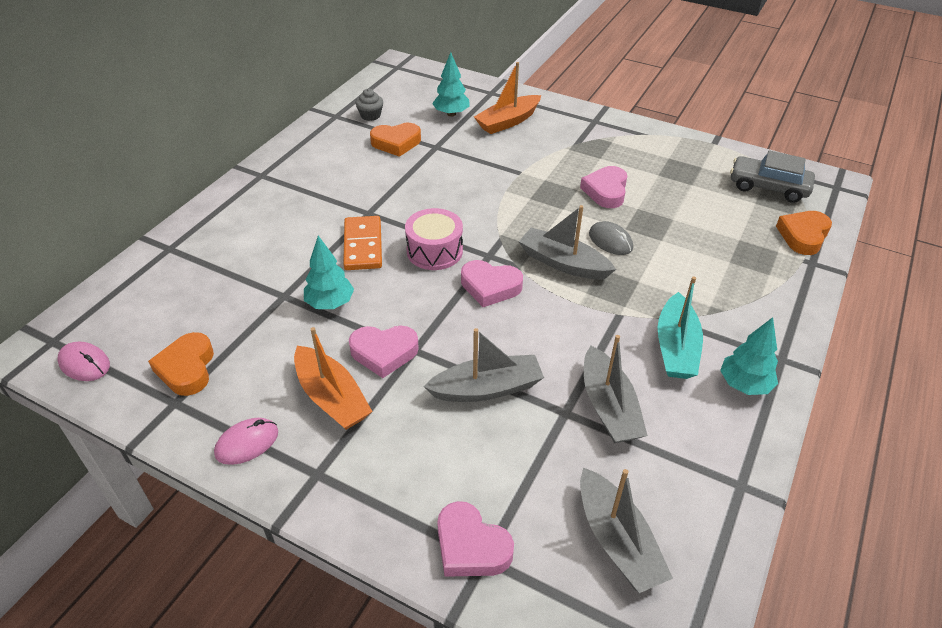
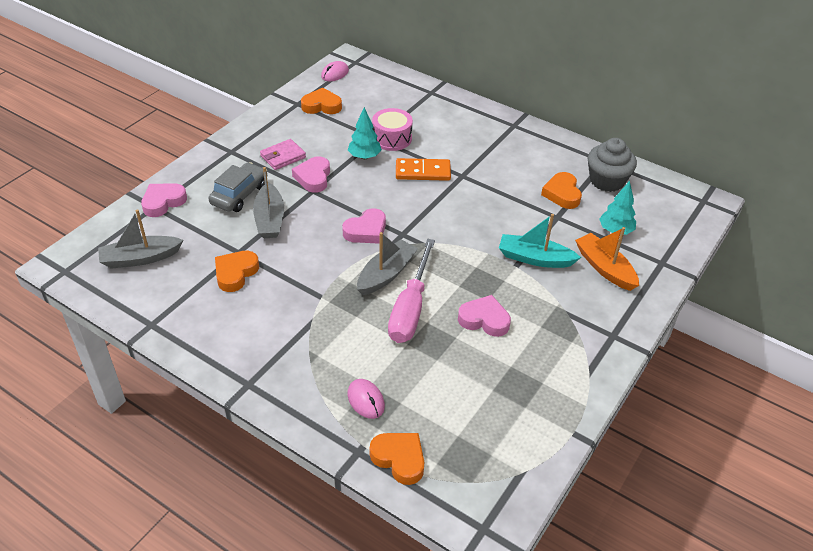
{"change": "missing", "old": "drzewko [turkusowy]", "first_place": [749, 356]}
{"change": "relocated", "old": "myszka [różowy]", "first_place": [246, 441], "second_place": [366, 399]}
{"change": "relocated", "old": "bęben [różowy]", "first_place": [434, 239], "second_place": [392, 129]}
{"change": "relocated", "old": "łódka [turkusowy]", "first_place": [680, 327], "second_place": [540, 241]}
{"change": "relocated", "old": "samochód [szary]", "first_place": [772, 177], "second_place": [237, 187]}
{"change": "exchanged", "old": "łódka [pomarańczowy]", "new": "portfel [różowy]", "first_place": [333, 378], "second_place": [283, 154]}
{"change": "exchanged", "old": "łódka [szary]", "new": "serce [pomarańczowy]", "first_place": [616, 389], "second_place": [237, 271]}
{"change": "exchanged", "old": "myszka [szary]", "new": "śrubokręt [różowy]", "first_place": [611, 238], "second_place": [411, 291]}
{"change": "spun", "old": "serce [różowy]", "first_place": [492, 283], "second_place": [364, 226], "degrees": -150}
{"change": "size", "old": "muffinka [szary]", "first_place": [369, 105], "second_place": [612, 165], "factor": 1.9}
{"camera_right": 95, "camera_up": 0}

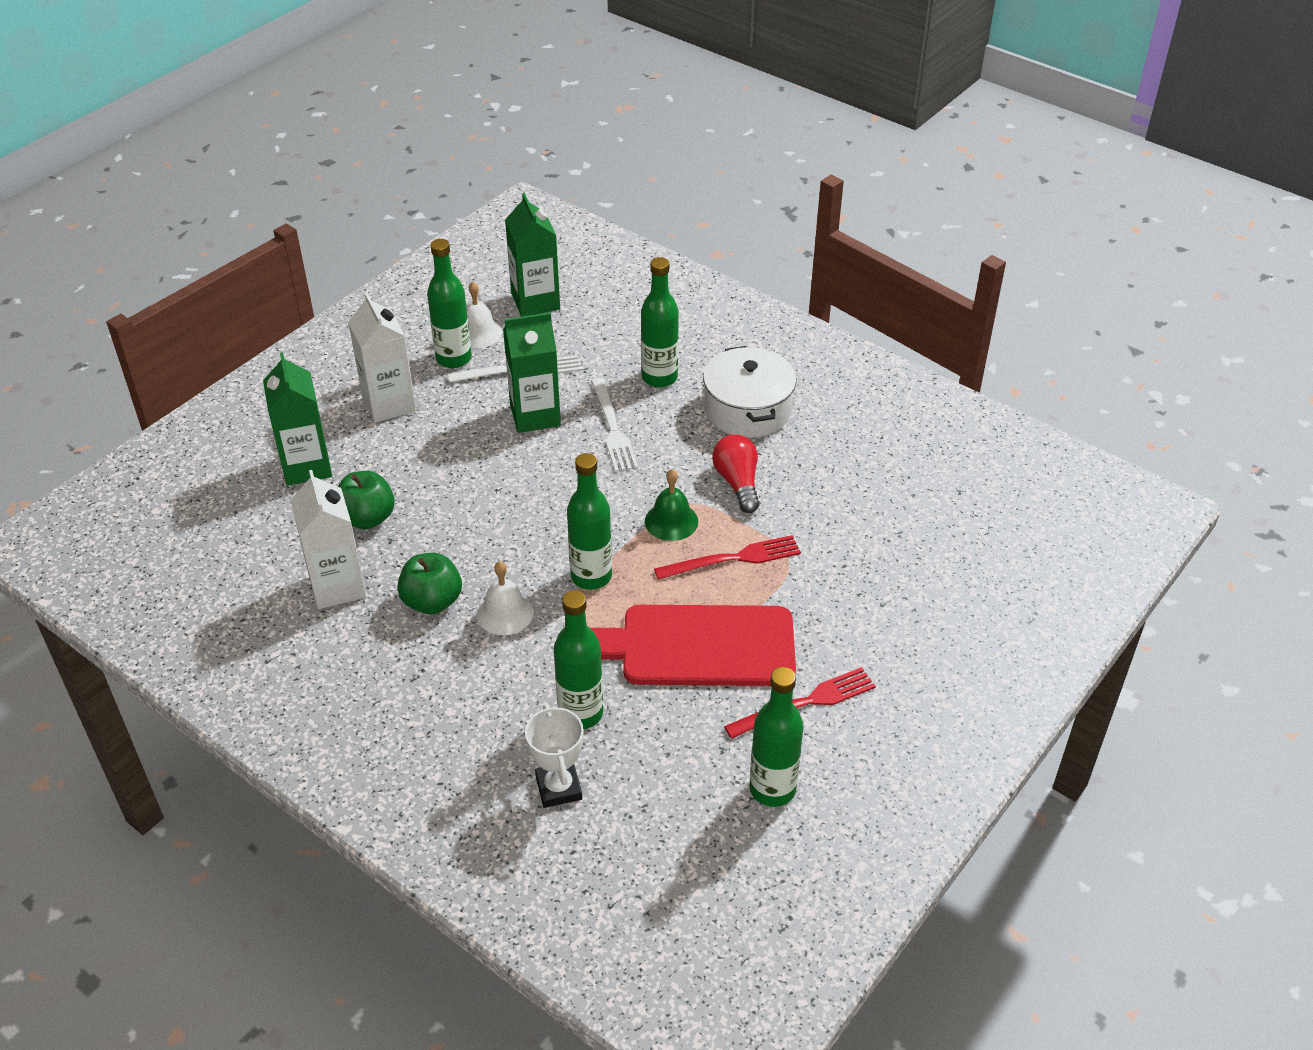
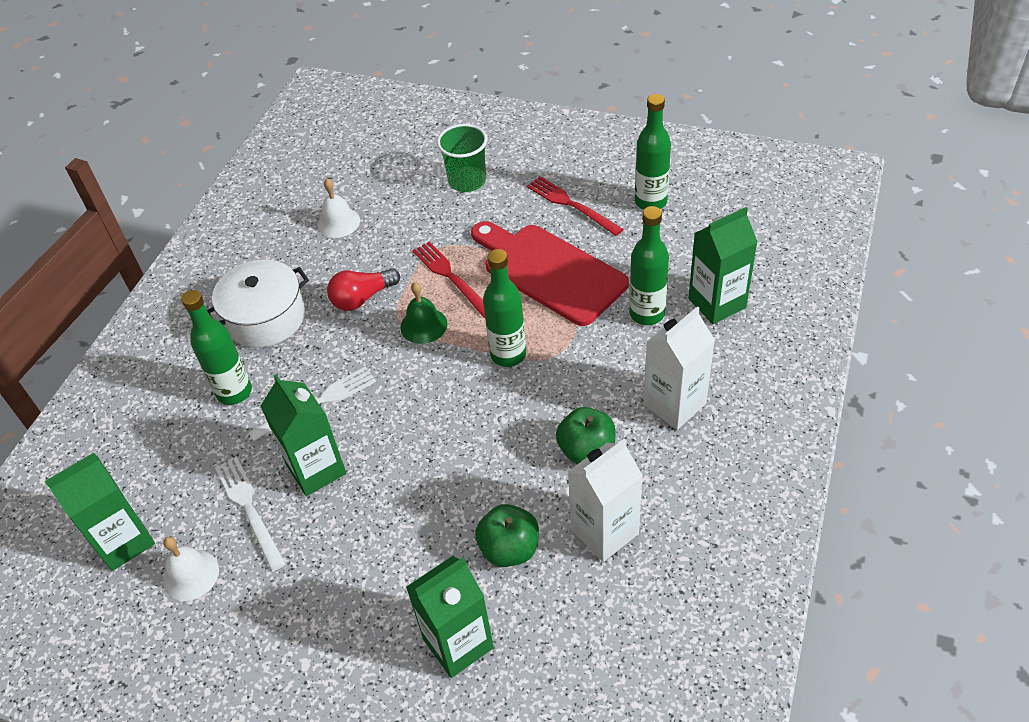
{"change": "missing", "old": "butelka [zielony]", "first_place": [449, 303]}
{"change": "appeared", "new": "szklanka [zielony]", "second_place": [462, 158]}
{"change": "relocated", "old": "karton mleka [biały]", "first_place": [382, 357], "second_place": [679, 368]}
{"change": "relocated", "old": "dzwonek [biały]", "first_place": [505, 598], "second_place": [338, 208]}
{"change": "exchanged", "old": "puchar [biały]", "new": "karton mleka [zielony]", "first_place": [554, 756], "second_place": [722, 265]}
{"change": "spun", "old": "deska do krojenia [czerwony]", "first_place": [693, 645], "second_place": [550, 273], "degrees": 150}
{"camera_right": -105, "camera_up": 5}

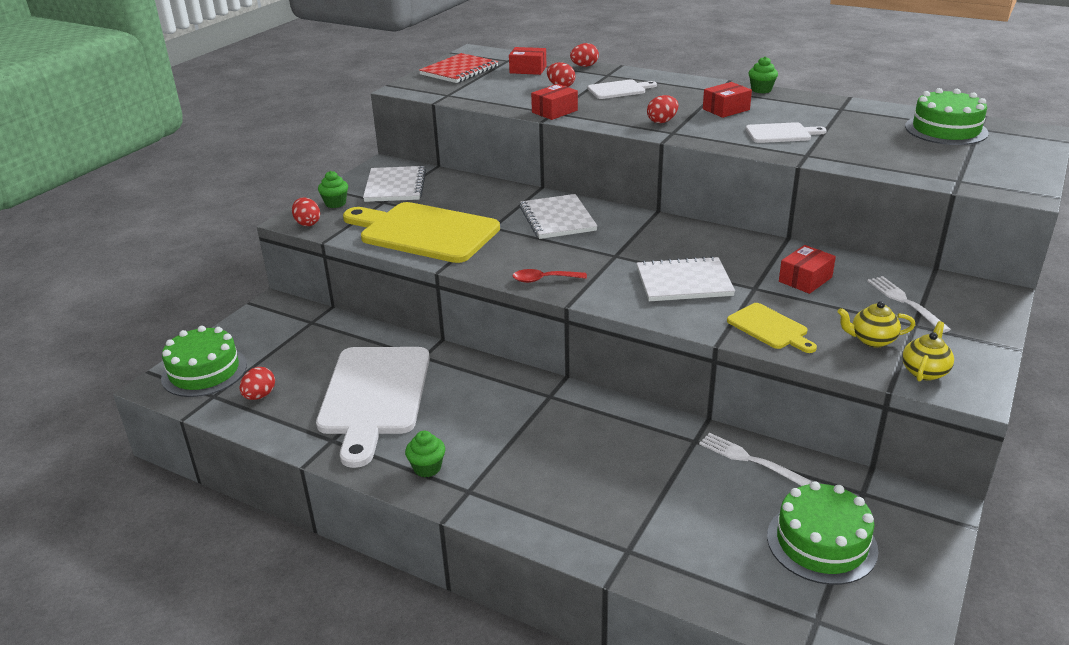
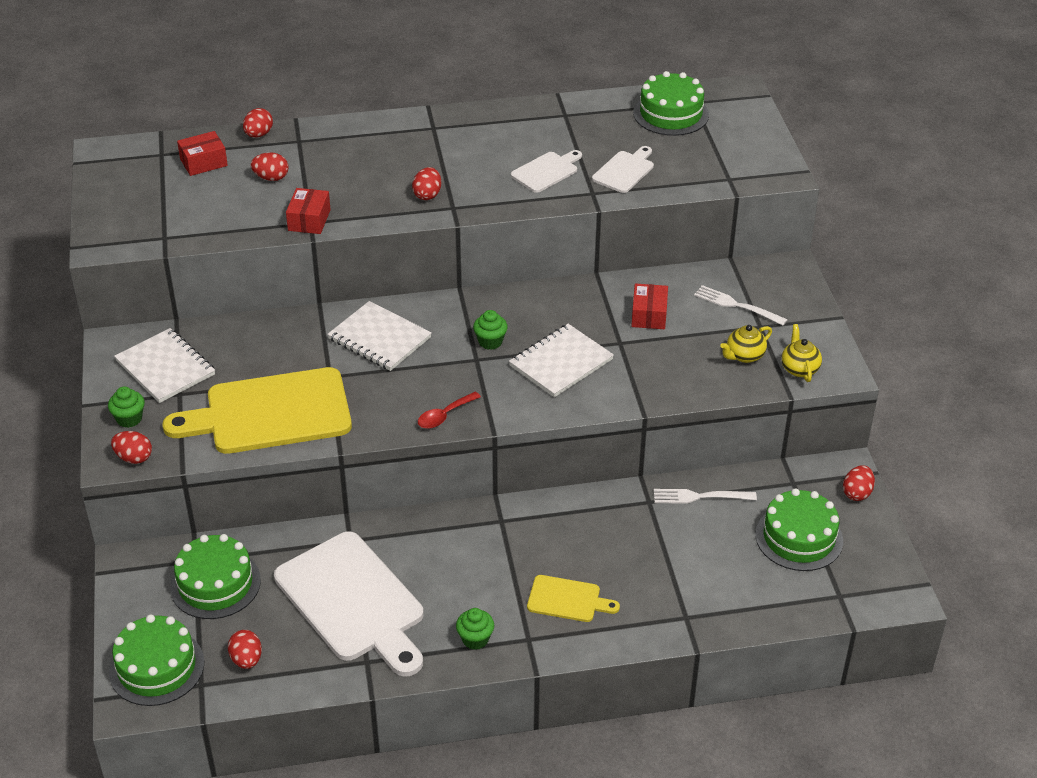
{"change": "missing", "old": "zeszyt [czerwony]", "first_place": [458, 68]}
{"change": "missing", "old": "pudełko [czerwony]", "first_place": [727, 100]}
{"change": "appeared", "new": "tort [zielony]", "second_place": [215, 576]}
{"change": "appeared", "new": "jajko [czerwony]", "second_place": [859, 483]}
{"change": "relocated", "old": "deska do krojenia [biały]", "first_place": [622, 89], "second_place": [623, 169]}
{"change": "relocated", "old": "deska do krojenia [żółty]", "first_place": [772, 328], "second_place": [573, 598]}
{"change": "relocated", "old": "muffinka [zielony]", "first_place": [763, 74], "second_place": [490, 330]}
{"camera_right": -40, "camera_up": 10}

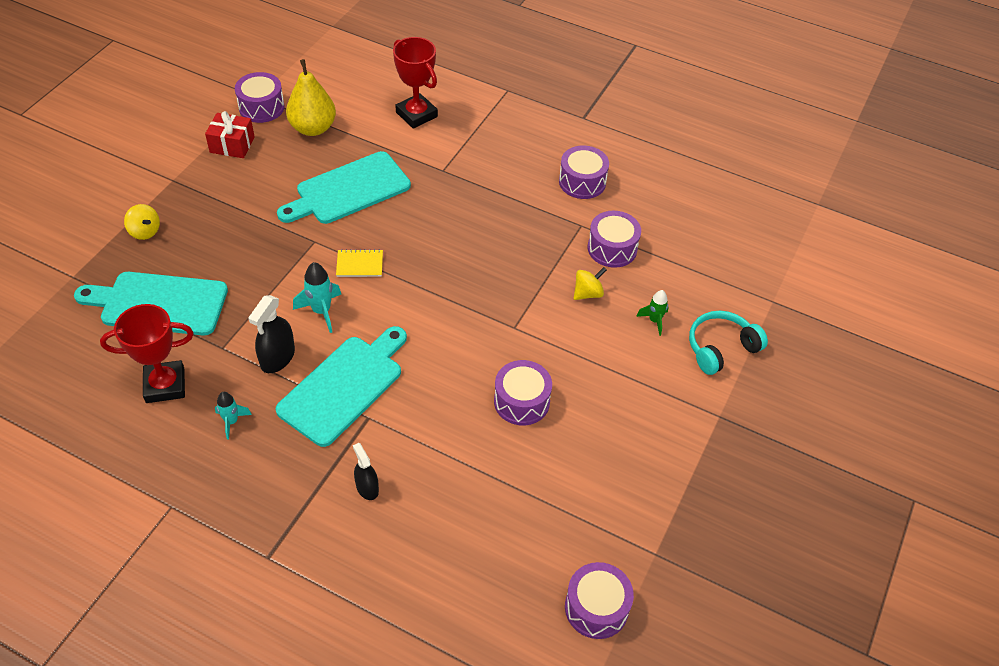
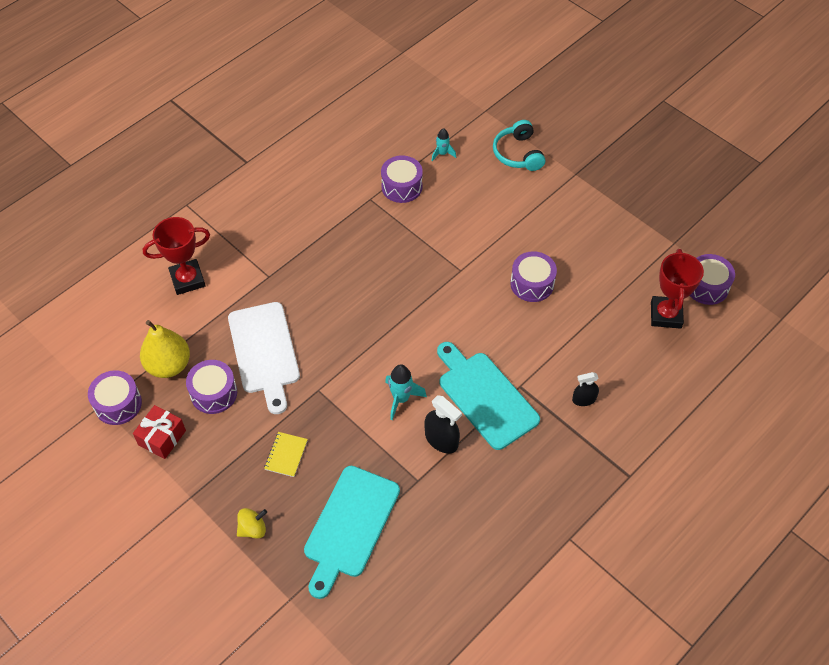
{"change": "missing", "old": "bączek [żółty]", "first_place": [590, 283]}
{"change": "missing", "old": "rakieta [zielony]", "first_place": [652, 313]}
{"change": "relocated", "old": "puchar [czerwony]", "first_place": [147, 353], "second_place": [677, 289]}
{"change": "relocated", "old": "rakieta [turkusowy]", "first_place": [233, 416], "second_place": [443, 144]}
{"change": "relocated", "old": "zeszyt [żółty]", "first_place": [359, 263], "second_place": [286, 454]}
{"change": "relocated", "old": "bęben [fioletowy]", "first_place": [584, 172], "second_place": [211, 387]}
{"change": "colour", "old": "deska do krojenia [turkusowy]", "new": "deska do krojenia [biały]", "first_place": [344, 187], "second_place": [264, 358]}
{"camera_right": -70, "camera_up": 5}

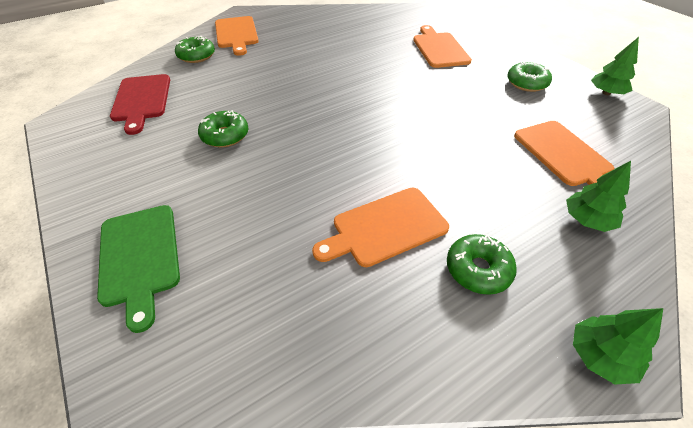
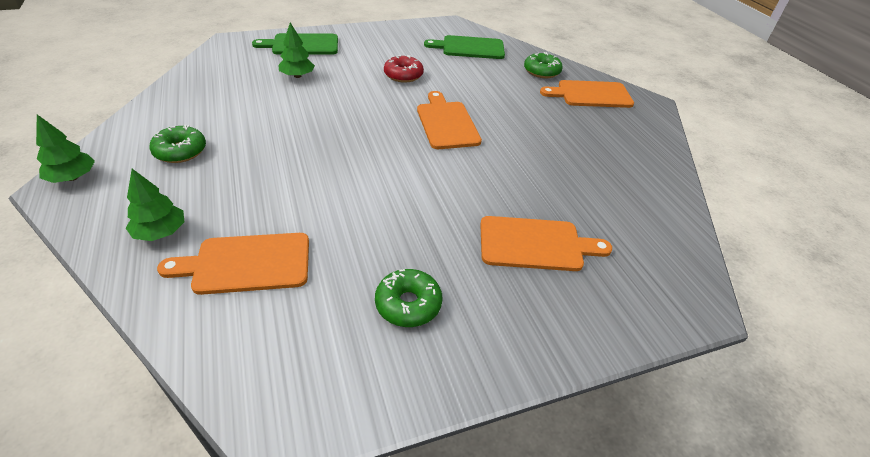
{"change": "relocated", "old": "deska do krojenia [pomarańczowy]", "first_place": [380, 227], "second_place": [449, 120]}
{"change": "relocated", "old": "drzewko [zielony]", "first_place": [615, 66], "second_place": [296, 50]}
{"change": "colour", "old": "deska do krojenia [czerwony]", "new": "deska do krojenia [zielony]", "first_place": [140, 104], "second_place": [464, 47]}
{"change": "colour", "old": "donut [zielony]", "new": "donut [czerwony]", "first_place": [223, 128], "second_place": [404, 69]}
{"camera_right": 100, "camera_up": -5}

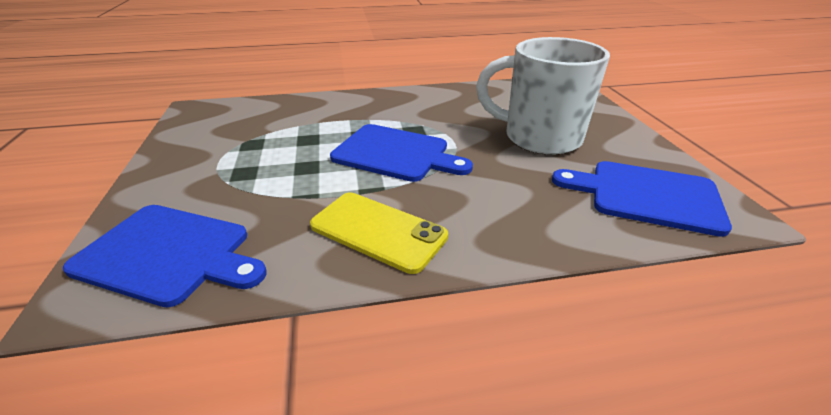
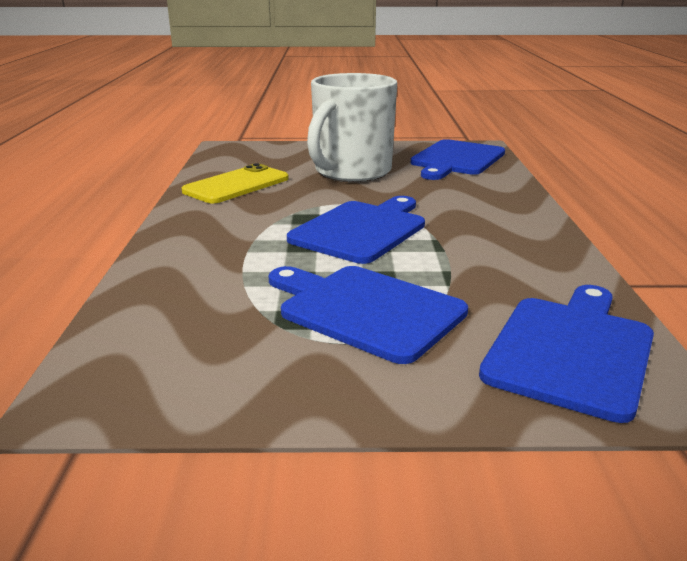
{"change": "appeared", "new": "deska do krojenia [niebieski]", "second_place": [368, 315]}
{"change": "relocated", "old": "telefon [żółty]", "first_place": [379, 233], "second_place": [235, 183]}
{"camera_right": -80, "camera_up": -10}

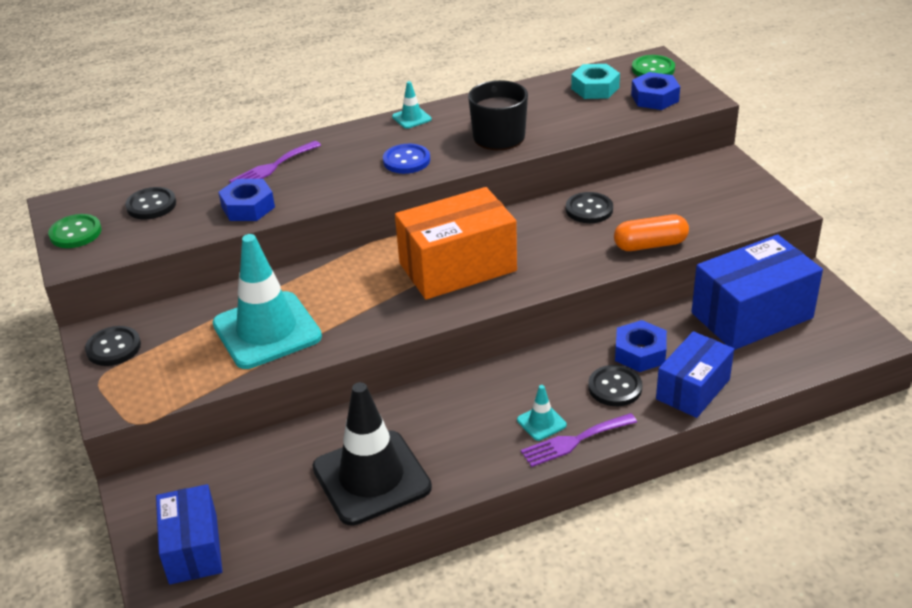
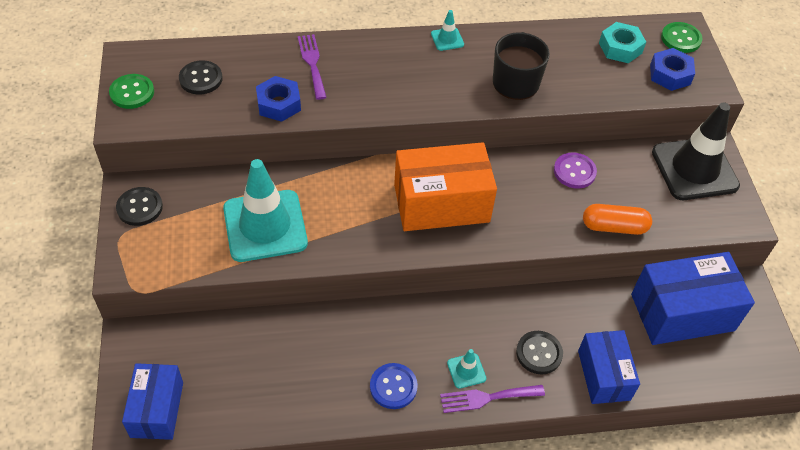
{"change": "missing", "old": "nakrętka [niebieski]", "first_place": [641, 346]}
{"change": "relocated", "old": "pachołek [czarny]", "first_place": [372, 454], "second_place": [696, 151]}
{"change": "relocated", "old": "guzik [niebieski]", "first_place": [406, 159], "second_place": [394, 386]}
{"change": "colour", "old": "guzik [czarny]", "new": "guzik [fioletowy]", "first_place": [589, 207], "second_place": [575, 170]}
{"change": "spun", "old": "widelec [fioletowy]", "first_place": [275, 162], "second_place": [312, 67], "degrees": 105}
{"change": "spun", "old": "pudełko [niebieski]", "first_place": [695, 374], "second_place": [609, 367], "degrees": -60}
{"camera_right": 10, "camera_up": 15}

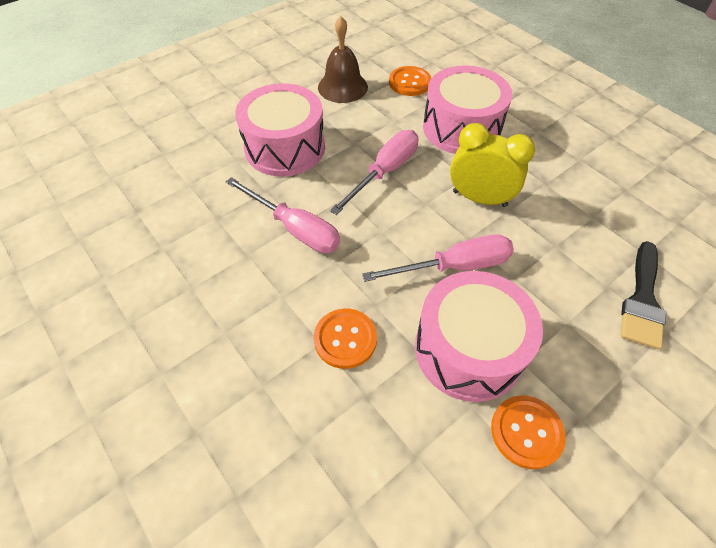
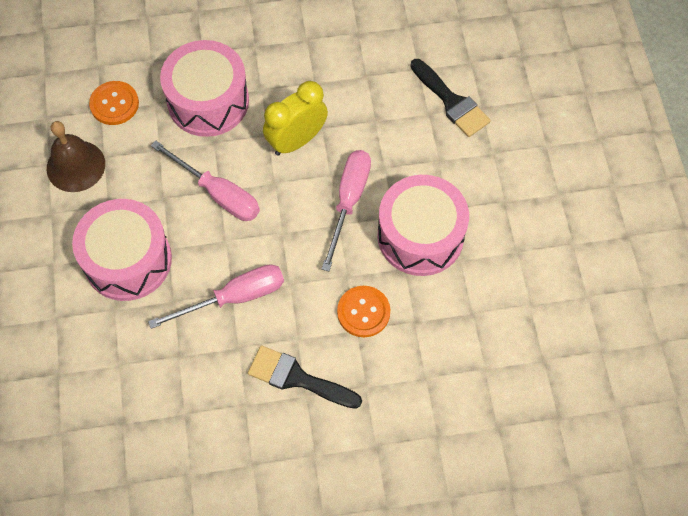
{"change": "missing", "old": "guzik [pomarańczowy]", "first_place": [528, 432]}
{"change": "appeared", "new": "pędzel [czarny]", "second_place": [305, 377]}
{"change": "spun", "old": "śrubokręt [różowy]", "first_place": [374, 172], "second_place": [205, 181], "degrees": 150}
{"camera_right": -60, "camera_up": 10}

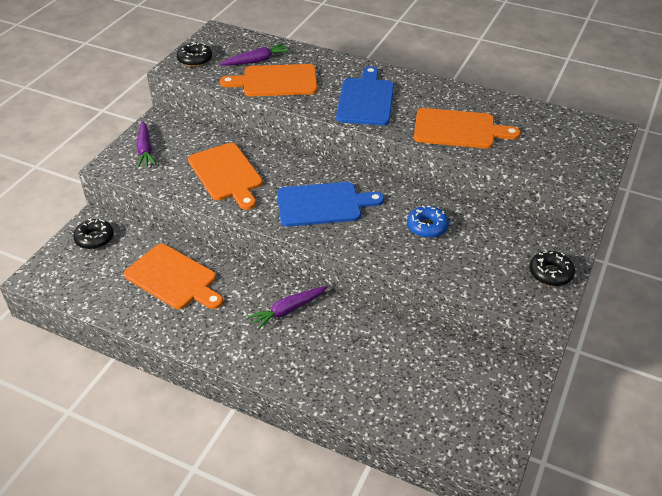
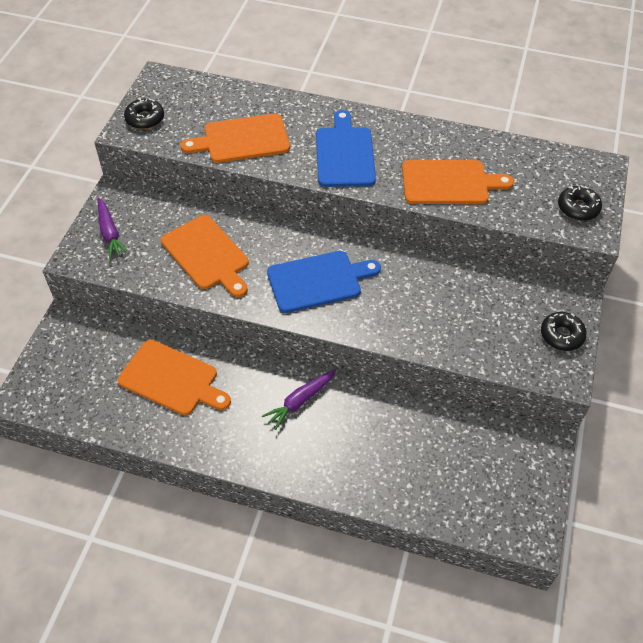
{"change": "missing", "old": "marchewka [fioletowy]", "first_place": [255, 54]}
{"change": "missing", "old": "donut [niebieski]", "first_place": [428, 221]}
{"change": "relocated", "old": "donut [czarny]", "first_place": [93, 233], "second_place": [580, 203]}
{"camera_right": -10, "camera_up": 10}

